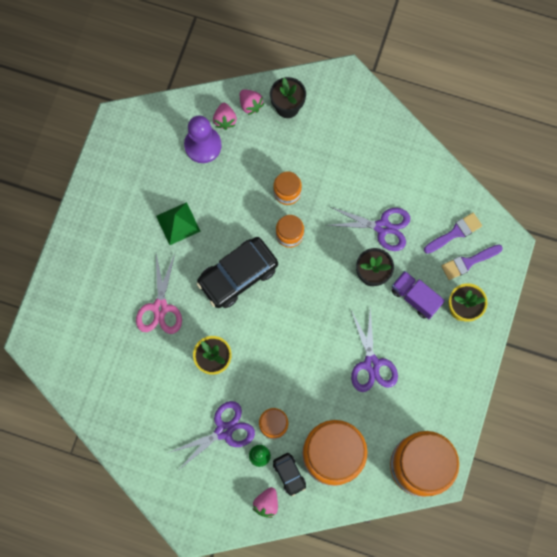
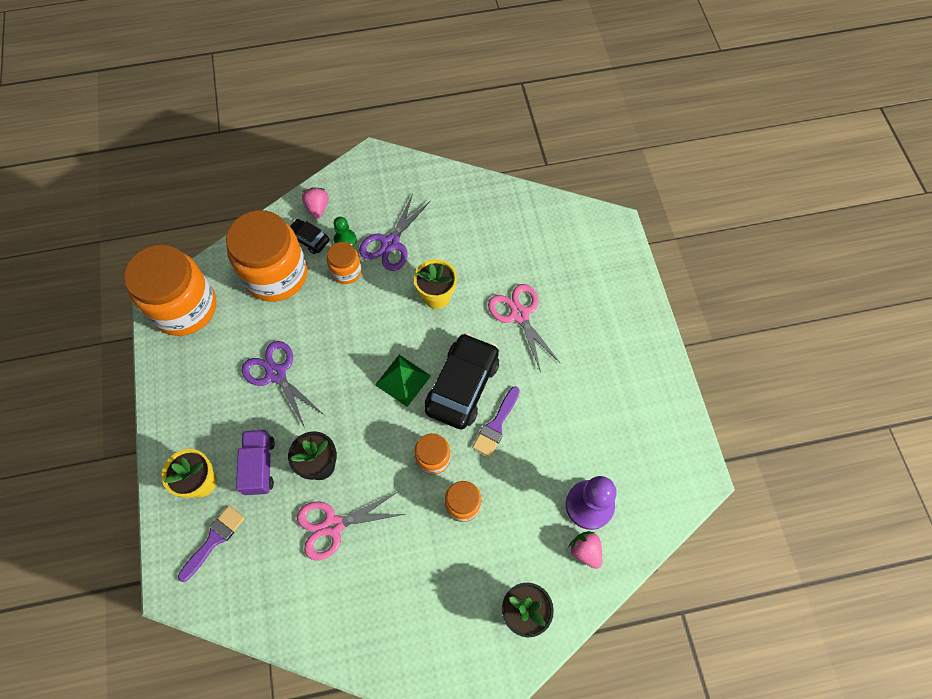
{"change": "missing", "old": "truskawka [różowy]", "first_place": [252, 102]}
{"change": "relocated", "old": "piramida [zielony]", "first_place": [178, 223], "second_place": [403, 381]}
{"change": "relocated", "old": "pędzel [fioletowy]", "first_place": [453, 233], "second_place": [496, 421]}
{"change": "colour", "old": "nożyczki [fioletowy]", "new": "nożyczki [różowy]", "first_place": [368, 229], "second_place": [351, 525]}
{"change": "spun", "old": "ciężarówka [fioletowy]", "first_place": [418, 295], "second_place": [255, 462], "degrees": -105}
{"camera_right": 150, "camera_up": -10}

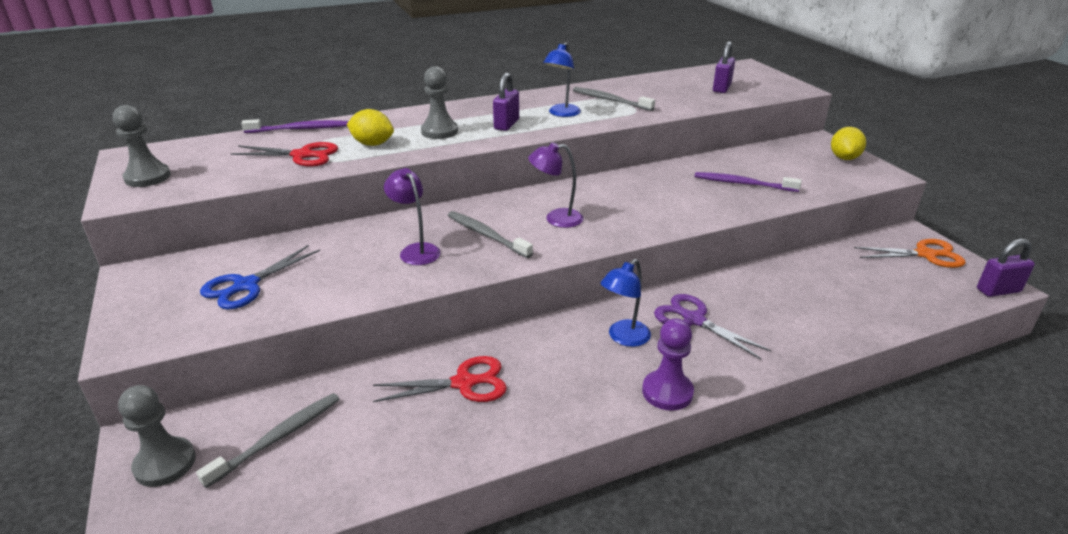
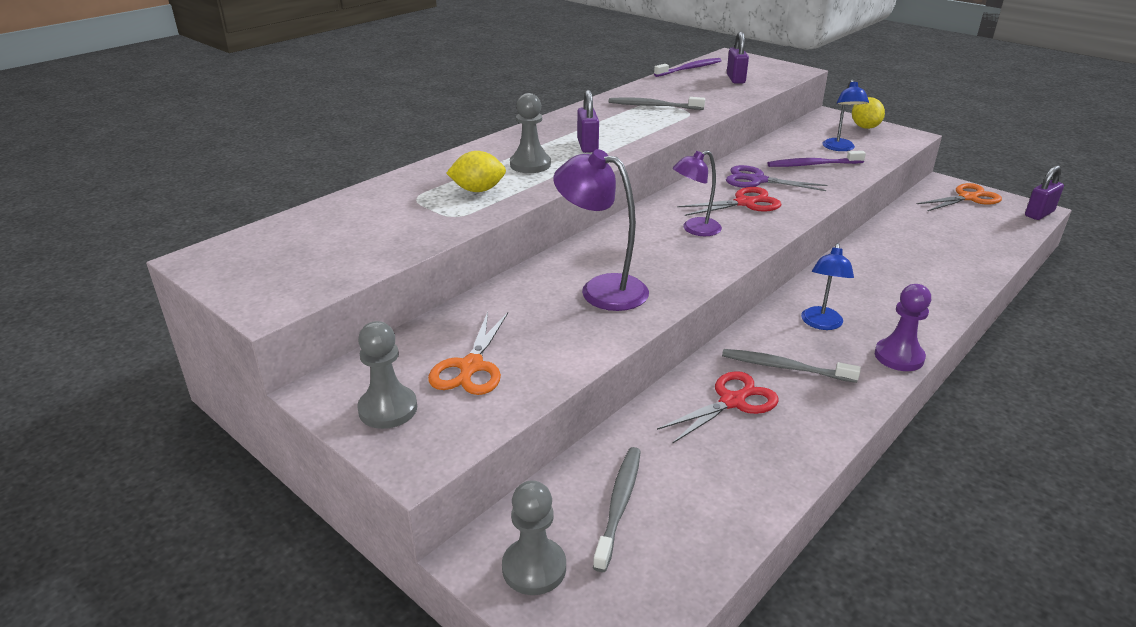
{"change": "relocated", "old": "pionek [szary]", "first_place": [142, 146], "second_place": [387, 375]}
{"change": "relocated", "old": "nożyczki [czerwony]", "first_place": [284, 154], "second_place": [729, 201]}
{"change": "relocated", "old": "szczoteczka do zębów [fioletowy]", "first_place": [294, 126], "second_place": [688, 67]}
{"change": "relocated", "old": "szczoteczka do zębów [szary]", "first_place": [490, 234], "second_place": [791, 366]}
{"change": "relocated", "old": "lampka [niebieski]", "first_place": [562, 80], "second_place": [845, 115]}
{"change": "relocated", "old": "nożyczki [fioletowy]", "first_place": [712, 326], "second_place": [776, 178]}
{"change": "colour", "old": "nożyczki [niebieski]", "new": "nożyczki [pomarańczowy]", "first_place": [260, 277], "second_place": [468, 353]}
{"change": "size", "old": "lampka [fioletowy]", "first_place": [412, 216], "second_place": [601, 230], "factor": 1.53}
{"camera_right": -25, "camera_up": 0}

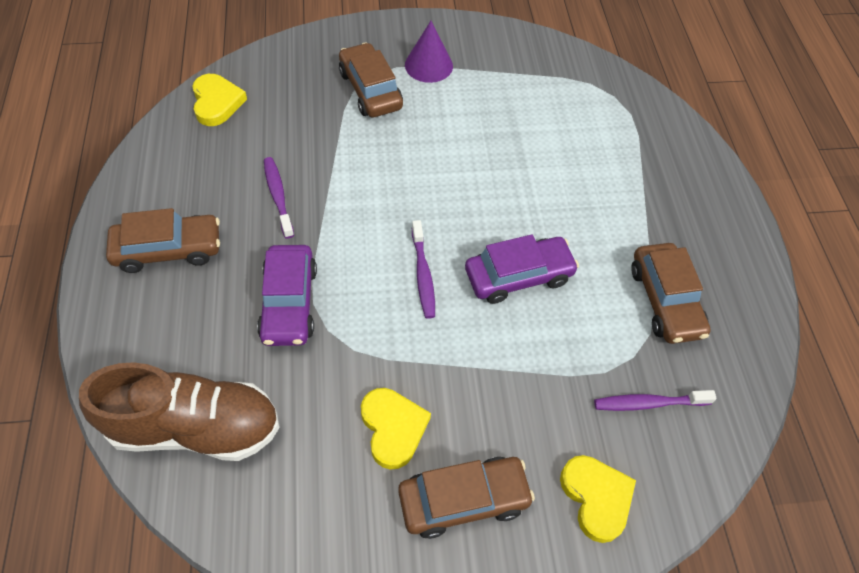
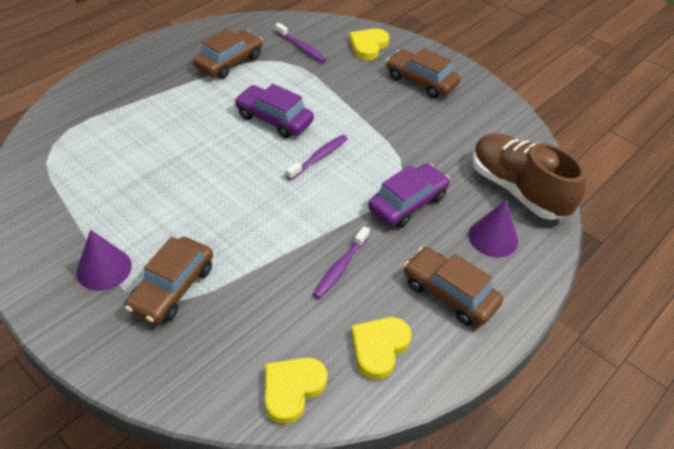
{"change": "appeared", "new": "stożek [fioletowy]", "second_place": [493, 228]}
{"change": "relocated", "old": "serce [żółty]", "first_place": [396, 429], "second_place": [381, 348]}
{"camera_right": -130, "camera_up": -10}

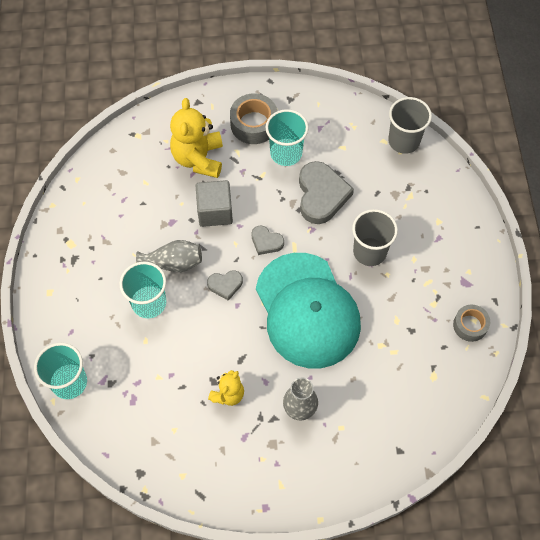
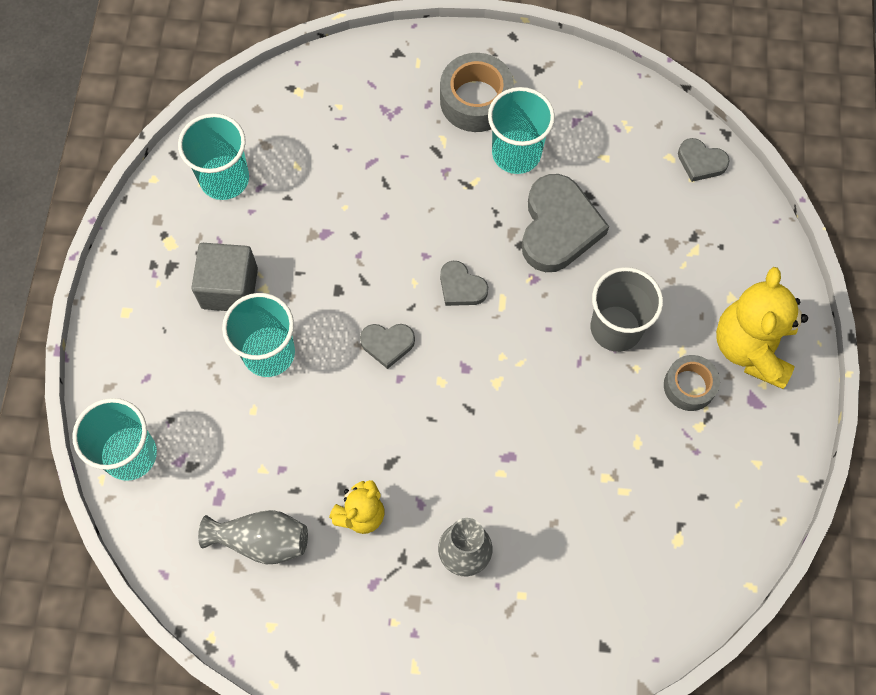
{"change": "missing", "old": "czapka [turkusowy]", "first_place": [308, 310]}
{"change": "appeared", "new": "szklanka [turkusowy]", "second_place": [213, 156]}
{"change": "relocated", "old": "wazon [szary]", "first_place": [169, 256], "second_place": [253, 537]}
{"change": "relocated", "old": "miś [żółty]", "first_place": [196, 138], "second_place": [762, 328]}
{"change": "relocated", "old": "sześcian [szary]", "first_place": [214, 203], "second_place": [224, 277]}
{"change": "relocated", "old": "taśma klejąca [szary]", "first_place": [471, 323], "second_place": [692, 383]}
{"change": "exchanged", "old": "szklanka [szary]", "new": "serce [szary]", "first_place": [410, 125], "second_place": [704, 160]}
{"camera_right": 10, "camera_up": 5}

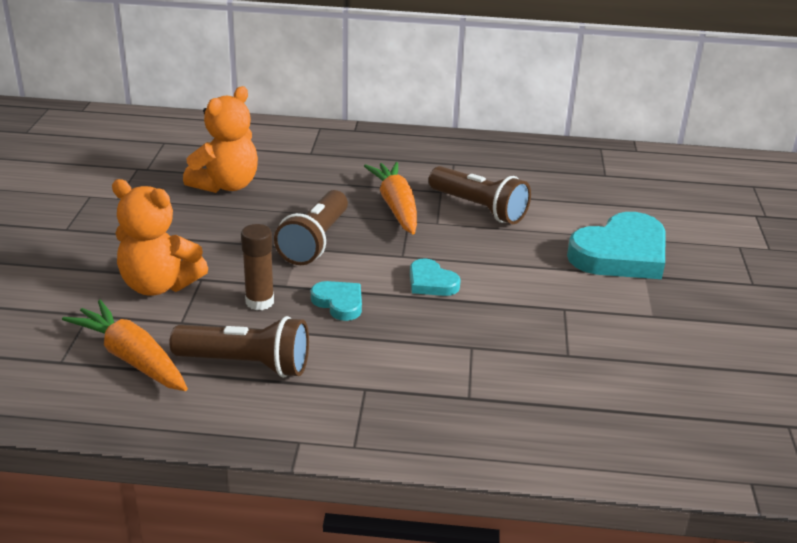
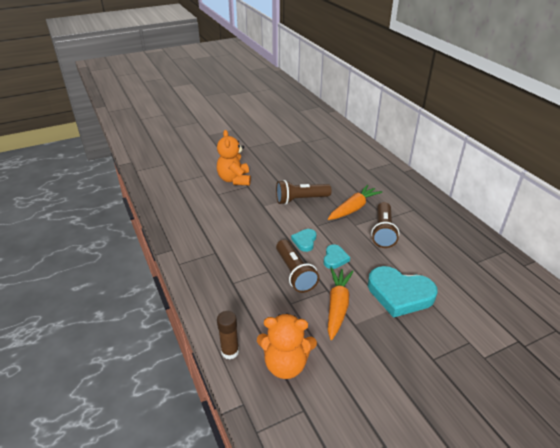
{"change": "relocated", "old": "marchewka [pomarańczowy]", "first_place": [125, 345], "second_place": [341, 304]}
{"change": "relocated", "old": "latarka [brązowy]", "first_place": [239, 347], "second_place": [297, 266]}
{"change": "relocated", "old": "miś [pomarańczowy]", "first_place": [220, 139], "second_place": [287, 346]}
{"change": "relocated", "old": "klej w sztyfcie [brązowy]", "first_place": [257, 267], "second_place": [228, 335]}
{"change": "relocated", "old": "serce [turkusowy]", "first_place": [336, 301], "second_place": [337, 256]}
{"camera_right": 60, "camera_up": 5}

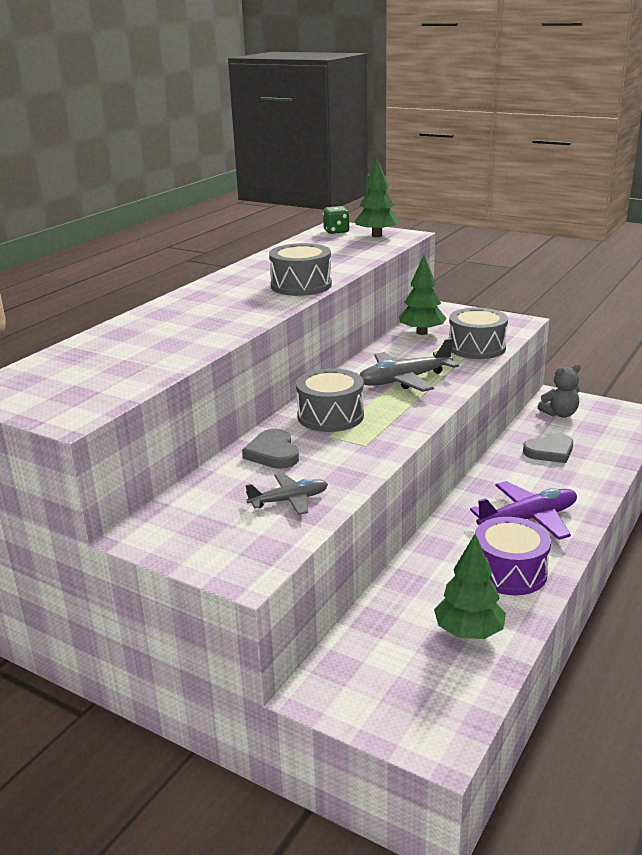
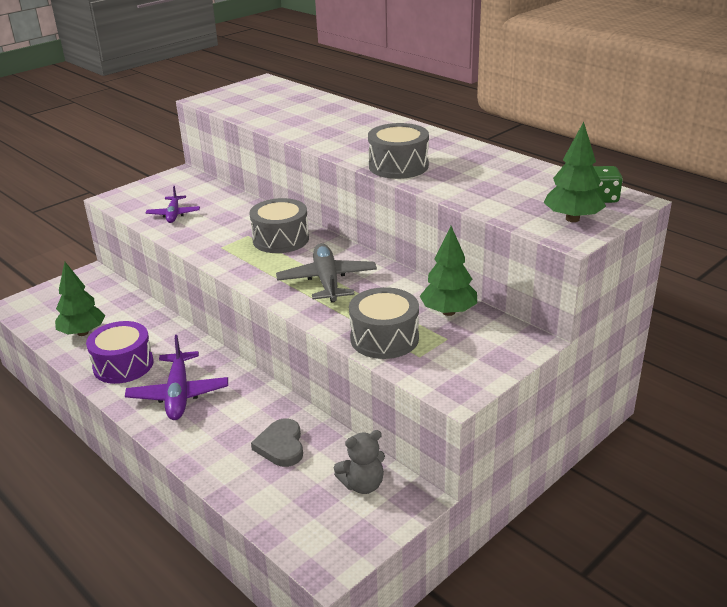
{"change": "missing", "old": "serce [szary]", "first_place": [270, 449]}
{"change": "colour", "old": "samolot [szary]", "new": "samolot [fioletowy]", "first_place": [287, 494], "second_place": [173, 204]}
{"change": "spun", "old": "miś [szary]", "first_place": [559, 391], "second_place": [359, 462], "degrees": -105}
{"camera_right": 105, "camera_up": 5}

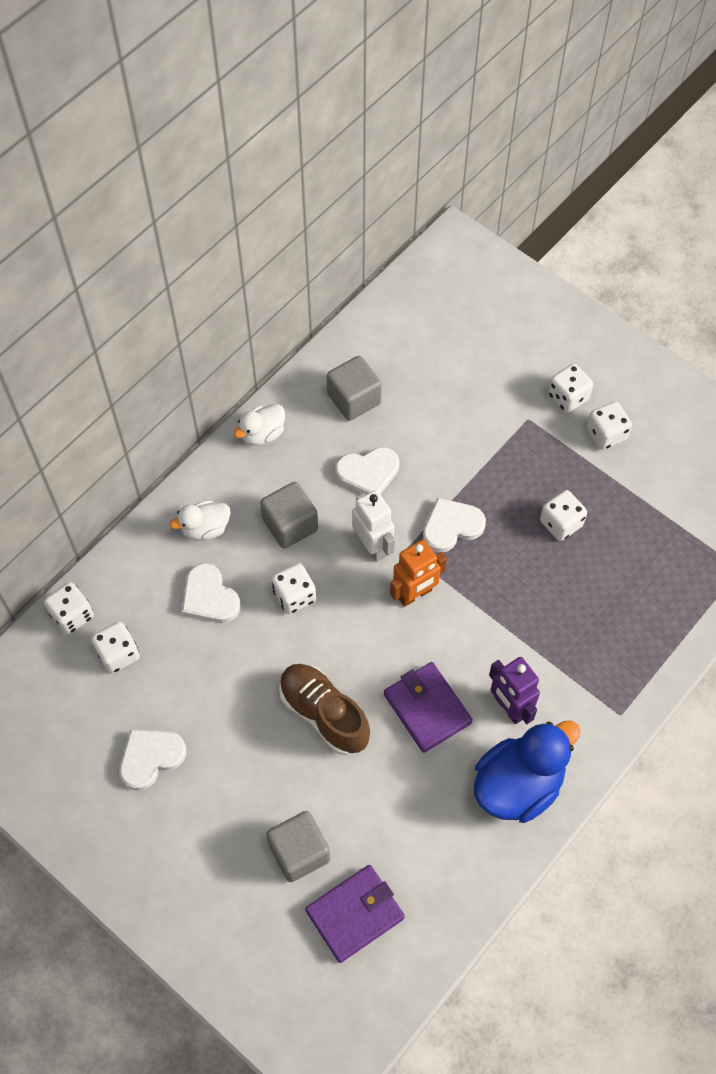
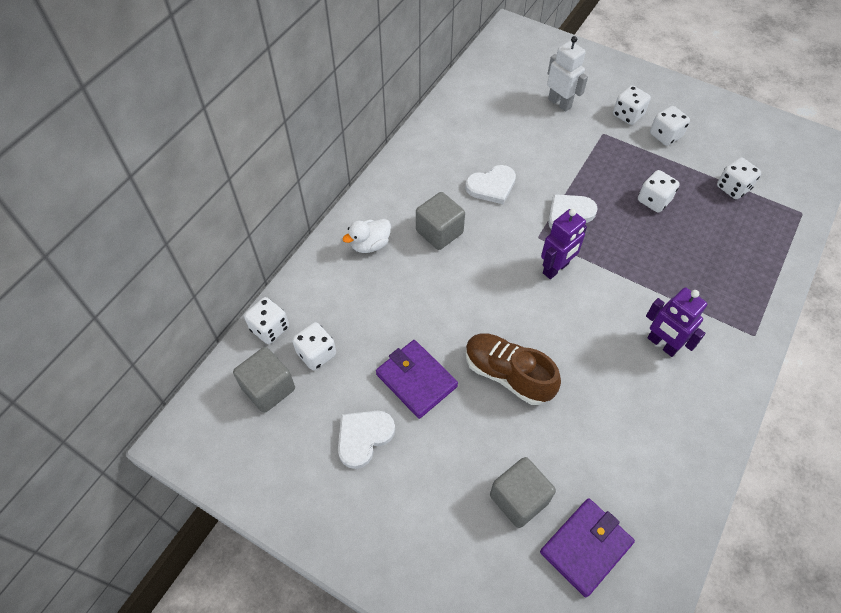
{"change": "missing", "old": "serce [biały]", "first_place": [211, 593]}
{"change": "missing", "old": "kaczka [biały]", "first_place": [259, 425]}
{"change": "missing", "old": "kaczka [niebieski]", "first_place": [527, 772]}
{"change": "relocated", "old": "kostka do gry [biały]", "first_place": [293, 588], "second_place": [739, 178]}
{"change": "relocated", "old": "sześcian [szary]", "first_place": [354, 388], "second_place": [264, 380]}
{"change": "relocated", "old": "robot [biały]", "first_place": [373, 526], "second_place": [567, 74]}
{"change": "relocated", "old": "portfel [fioletowy]", "first_place": [428, 707], "second_place": [417, 379]}
{"change": "colour", "old": "robot [pomarańczowy]", "new": "robot [fioletowy]", "first_place": [418, 573], "second_place": [564, 244]}
{"camera_right": -10, "camera_up": -5}

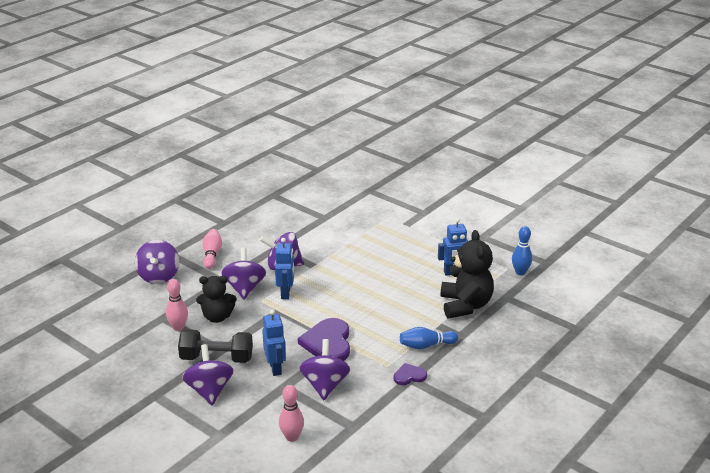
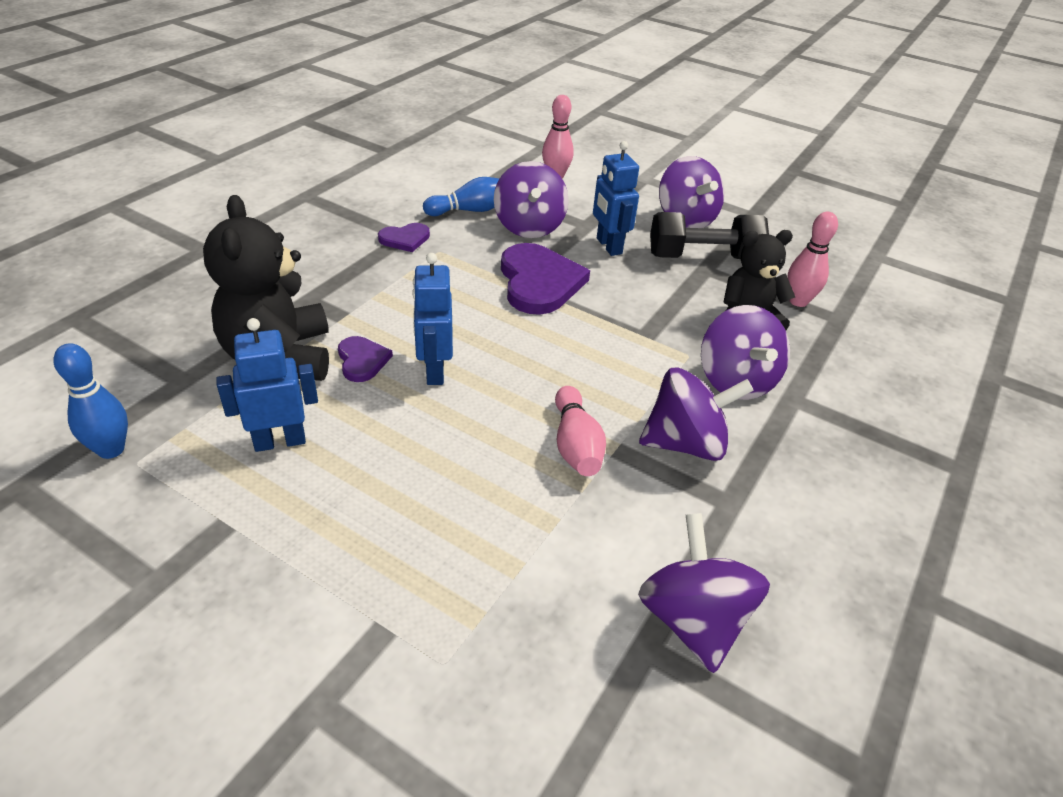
{"change": "appeared", "new": "serce [fioletowy]", "second_place": [365, 359]}
{"change": "relocated", "old": "bączek [fioletowy]", "first_place": [157, 262], "second_place": [704, 593]}
{"change": "relocated", "old": "kręgiel [różowy]", "first_place": [212, 249], "second_place": [580, 431]}
{"change": "relocated", "old": "robot [niebieski]", "first_place": [284, 268], "second_place": [432, 319]}
{"change": "relocated", "old": "kręgiel [niebieski]", "first_place": [429, 338], "second_place": [461, 196]}
{"camera_right": 170, "camera_up": 10}

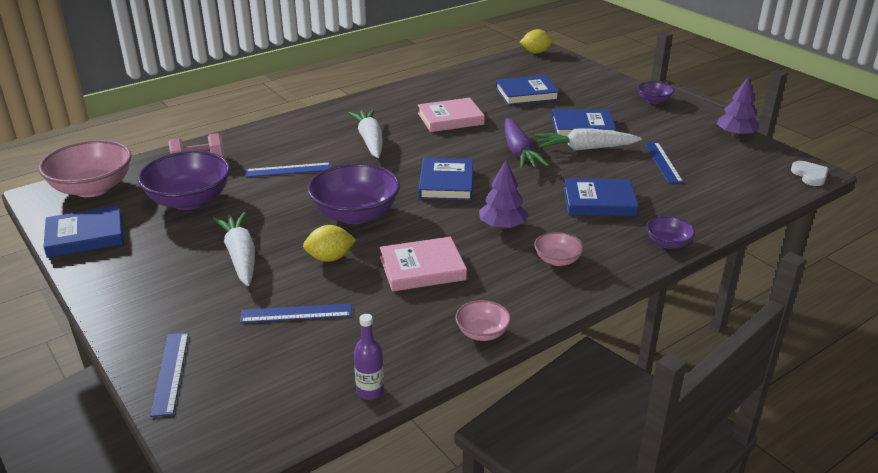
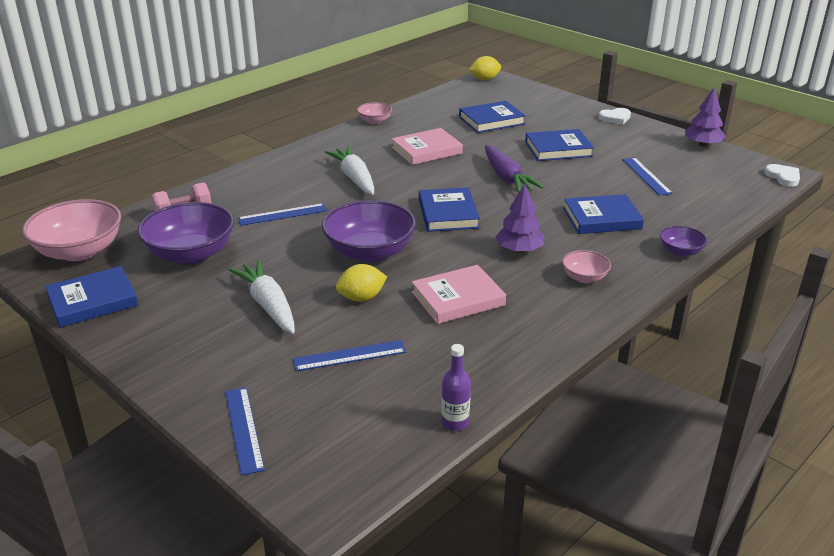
{"change": "missing", "old": "marchewka [biały]", "first_place": [588, 139]}
{"change": "relocated", "old": "miska [różowy]", "first_place": [483, 320], "second_place": [374, 113]}
{"change": "exchanged", "old": "miska [fioletowy]", "new": "serce [biały]", "first_place": [656, 92], "second_place": [614, 116]}
{"camera_right": -10, "camera_up": 0}

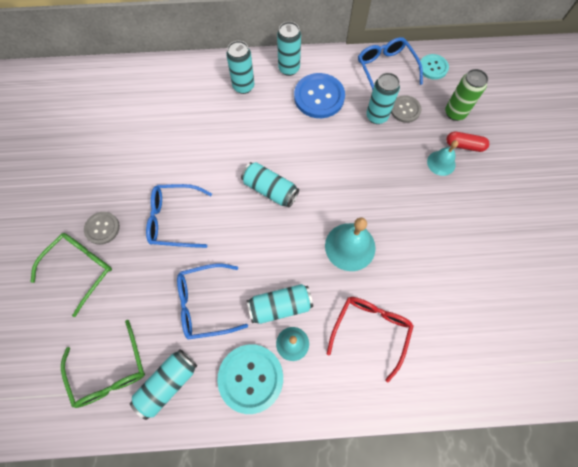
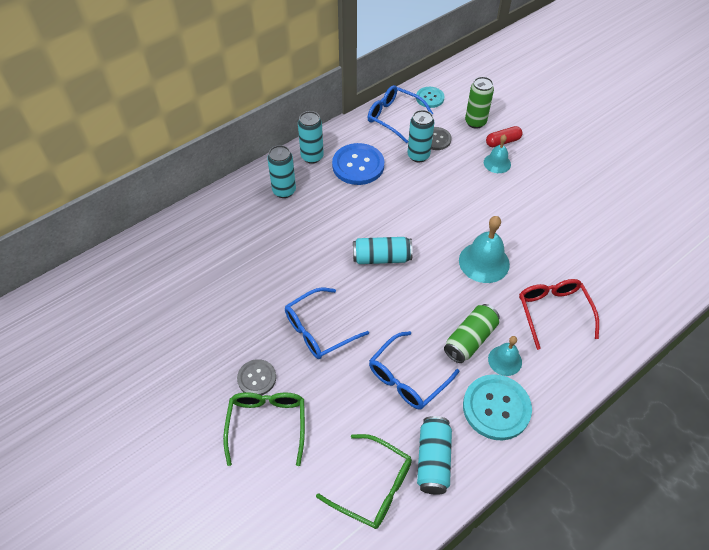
{"change": "colour", "old": "puszka [turkusowy]", "new": "puszka [zielony]", "first_place": [280, 304], "second_place": [472, 333]}
{"camera_right": -35, "camera_up": -15}

